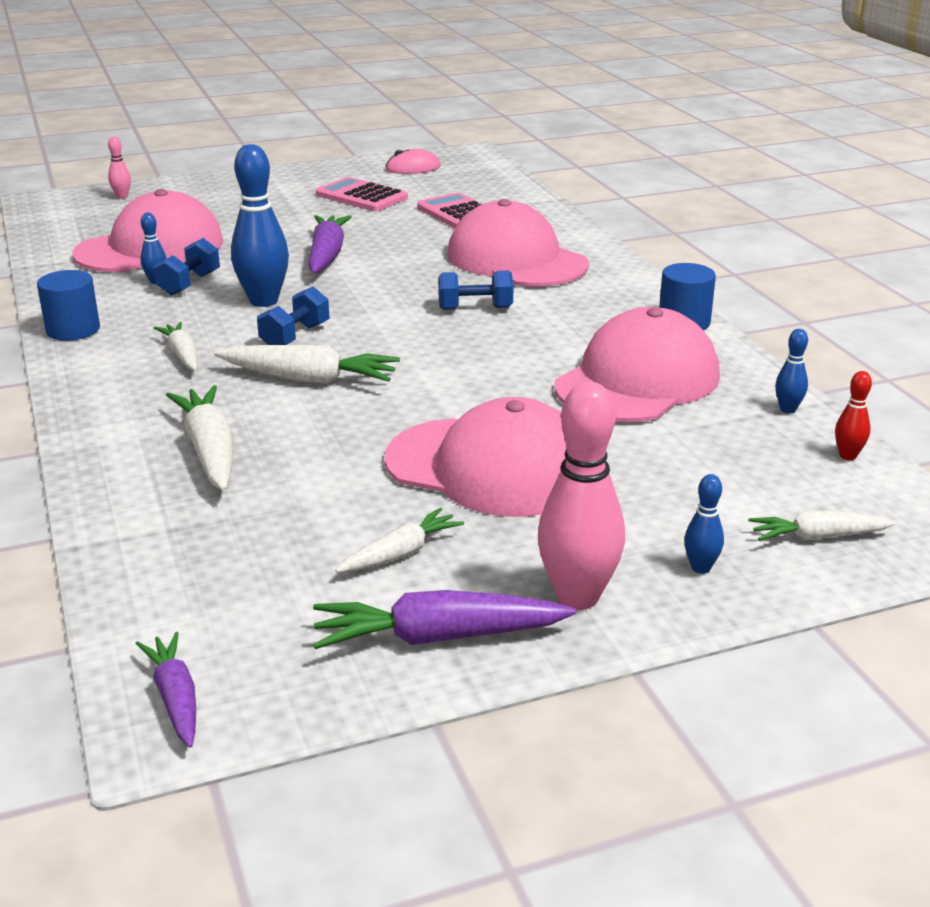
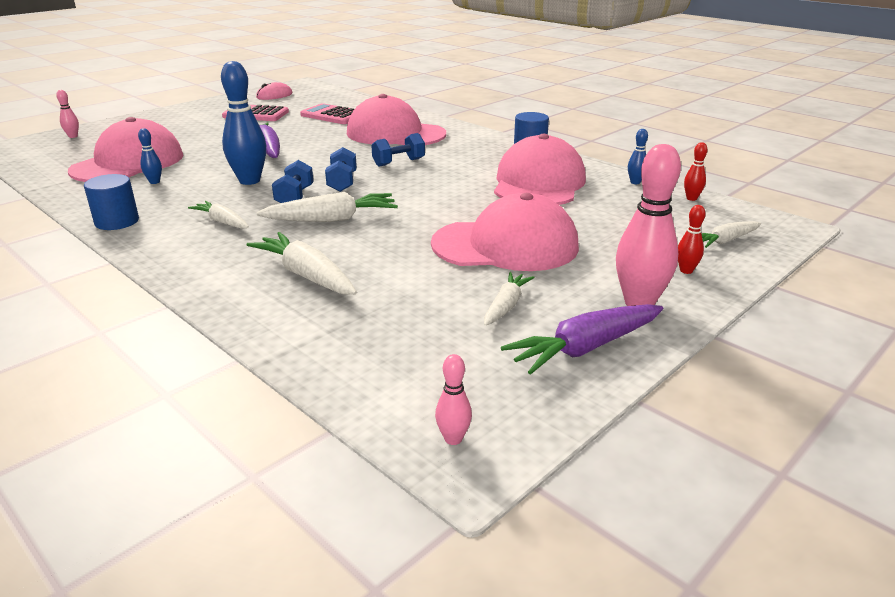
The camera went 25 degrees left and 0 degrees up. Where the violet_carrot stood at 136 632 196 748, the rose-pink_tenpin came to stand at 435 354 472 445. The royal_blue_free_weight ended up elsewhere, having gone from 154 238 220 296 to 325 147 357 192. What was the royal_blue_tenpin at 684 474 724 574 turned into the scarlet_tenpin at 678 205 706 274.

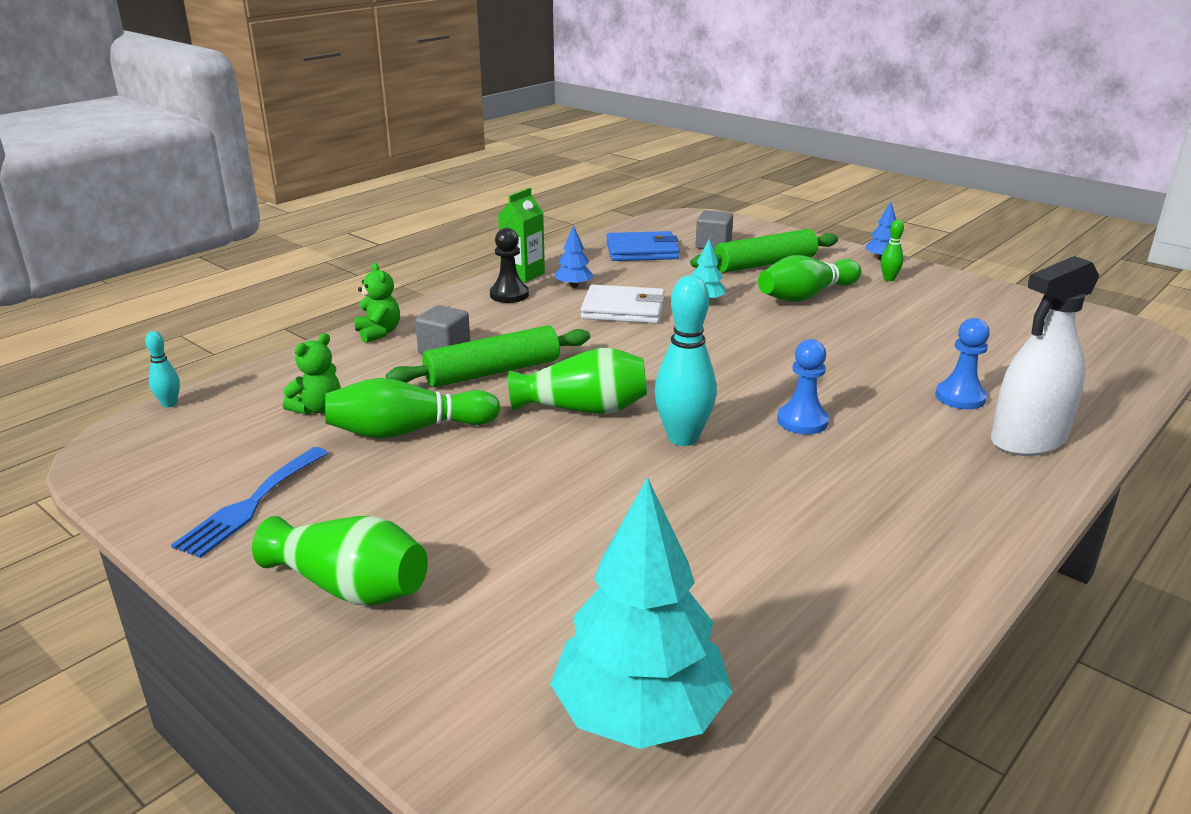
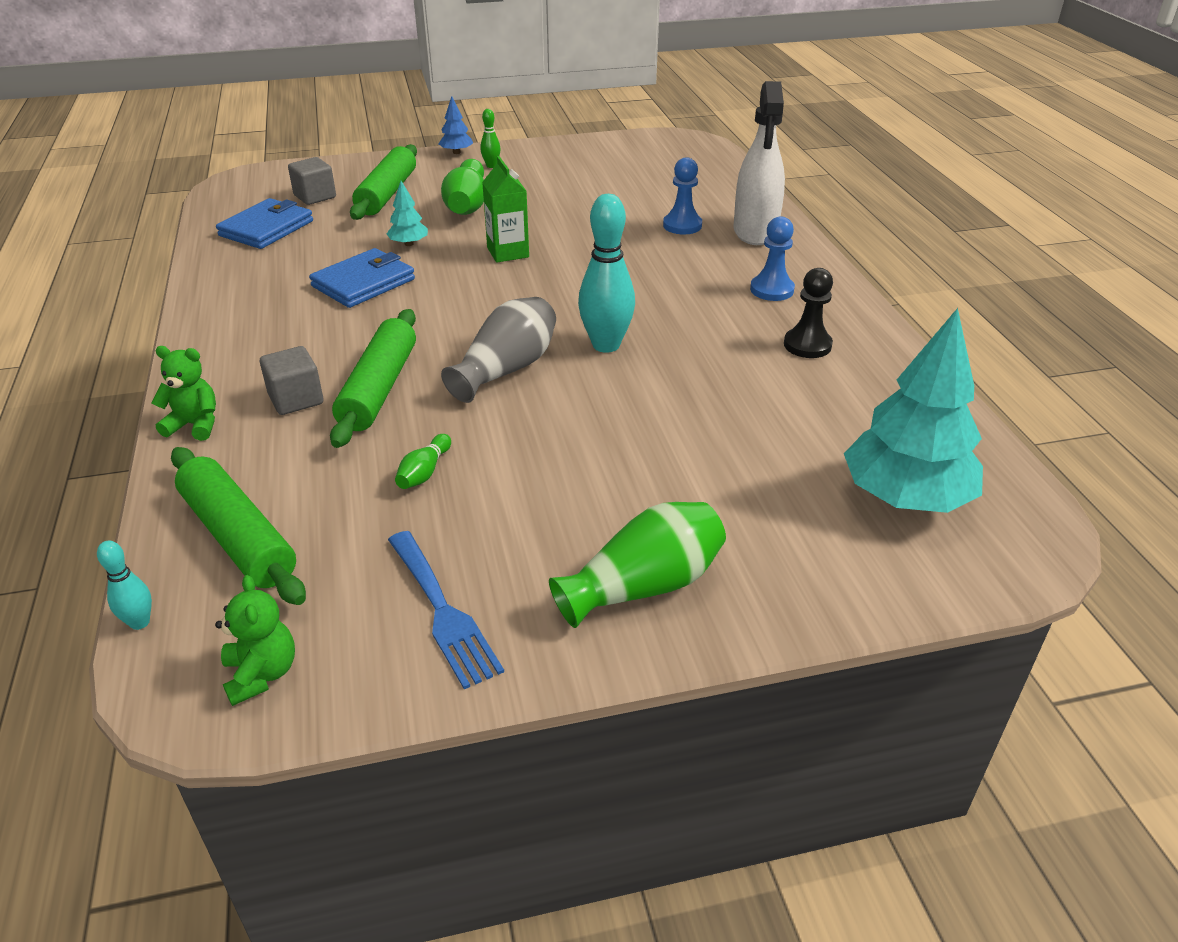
The camera went 55 degrees left and 10 degrees up. The emerald_teddy_bear ended up elsewhere, having gone from 283 333 341 415 to 215 575 295 706. The size of the emerald_tenpin at 325 378 501 439 changed by a factor of 0.49. The black_pawn ended up elsewhere, having gone from 490 228 529 303 to 784 268 833 358. The emerald_carton ended up elsewhere, having gone from 498 188 545 282 to 482 156 529 263. What was the emerald_tall_vase at 508 348 647 414 turned into the ash-grey_tall_vase at 441 297 556 403. The second view lost the royal_blue_toy_tree at 555 225 594 288. What was the pure_white_billfold at 581 285 665 324 turned into the royal_blue_billfold at 309 248 415 308. The royal_blue_pawn ended up elsewhere, having gone from 777 339 829 434 to 750 216 795 301. The second view gained the emerald_dough_roller at 171 447 306 605.

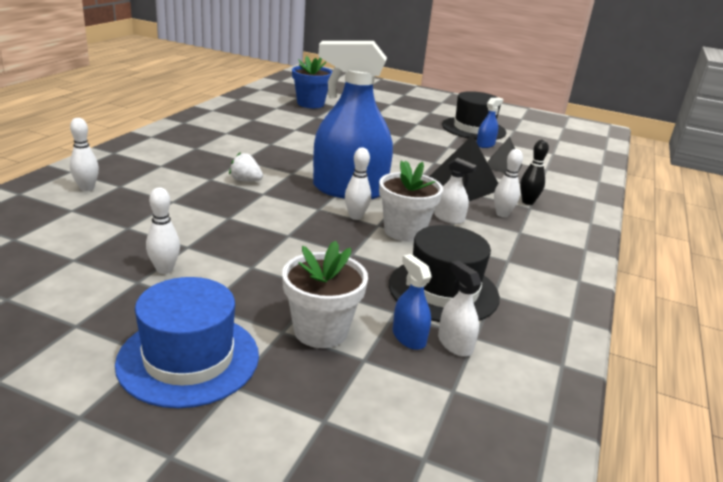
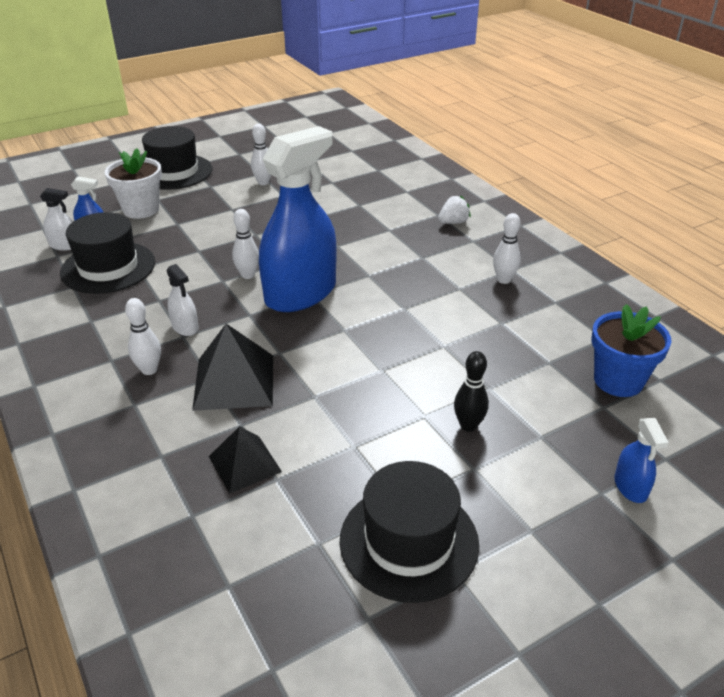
The camera went 130 degrees right and 10 degrees up. The pure_white_tenpin ended up elsewhere, having gone from 70 118 99 191 to 493 213 521 284. What was the royal_blue_top_hat at 115 277 259 408 turned into the black_top_hat at 142 126 212 190. The pure_white_berry ended up elsewhere, having gone from 229 152 263 181 to 438 195 471 224. The second view lost the pure_white_plant_pot at 379 161 443 242. The pure_white_sprayer at 434 158 477 224 ended up facing another way, 105 degrees counterclockwise from before. The royal_blue_sprayer ended up elsewhere, having gone from 477 97 503 148 to 614 418 669 503. The black_tenpin ended up elsewhere, having gone from 520 140 549 205 to 454 351 489 432.

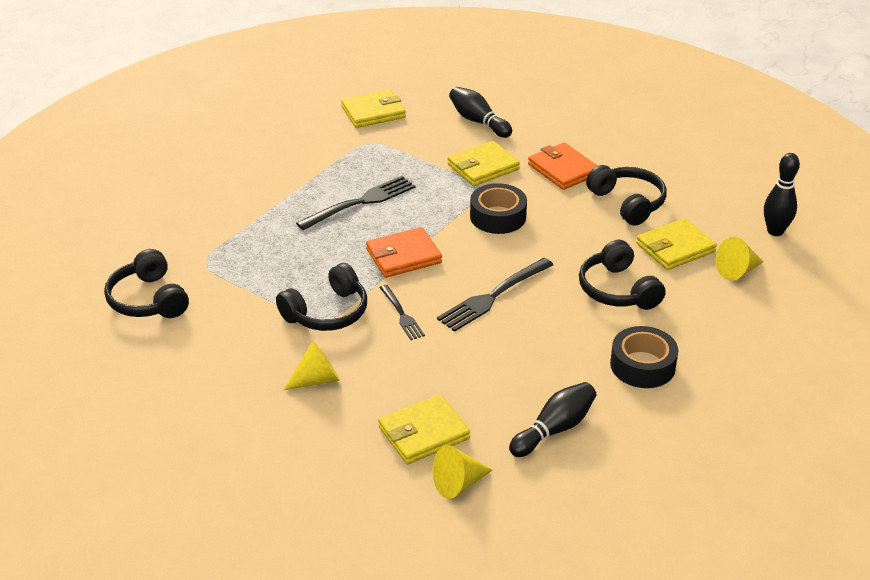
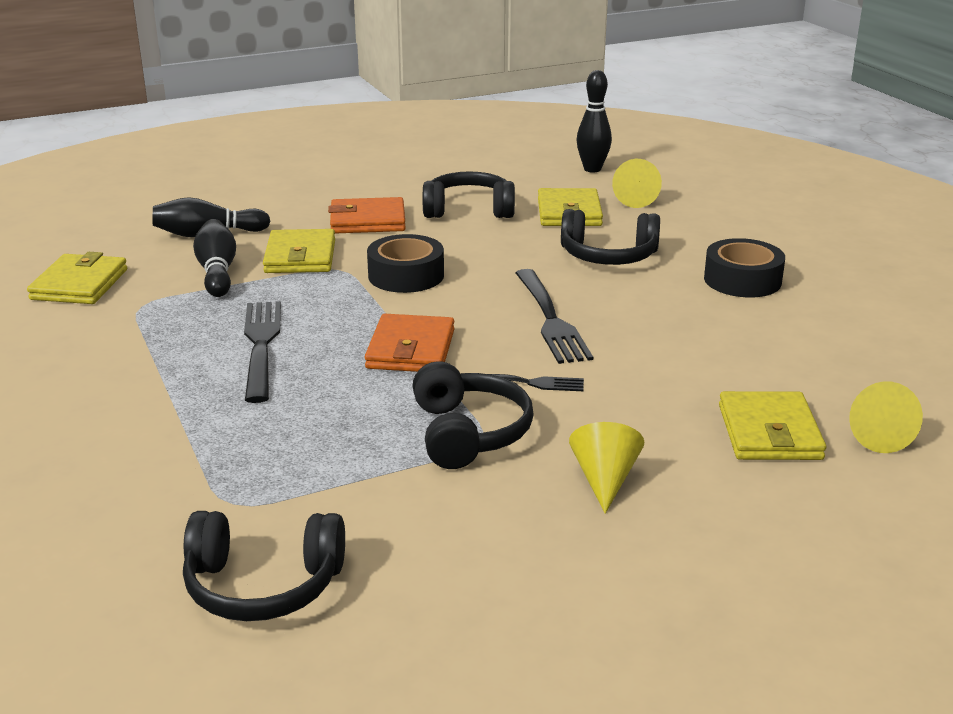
The camera went 60 degrees left and 10 degrees down. The black_tenpin ended up elsewhere, having gone from 509 382 596 457 to 193 219 236 297.

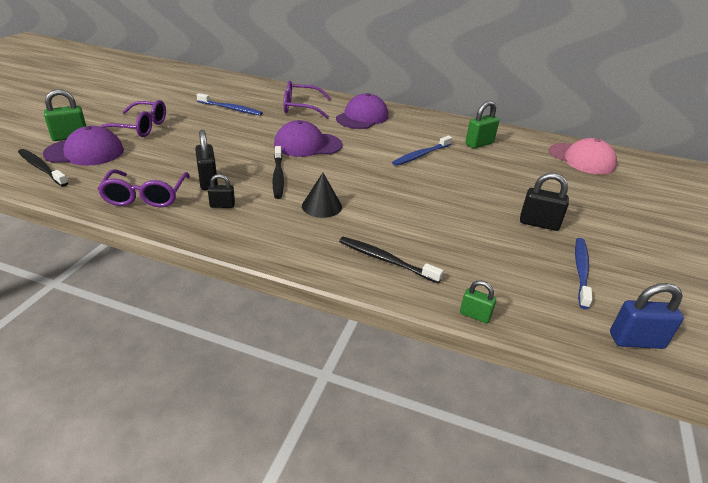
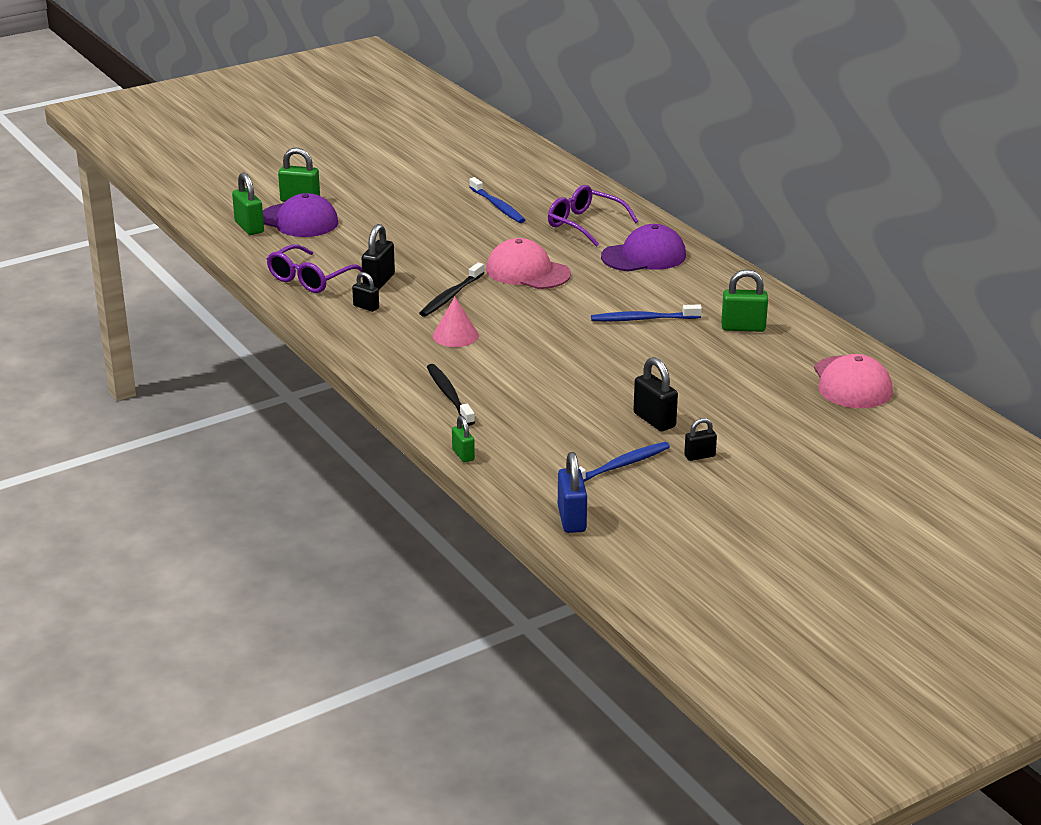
The camera went 40 degrees right and 5 degrees down. Where the black_toothbrush stood at 18 149 68 187, the emerald_padlock came to stand at 232 172 264 235. The second view lost the violet_glasses at 100 100 166 137. What was the violet_cap at 274 120 342 157 turned into the rose-pink_cap at 486 238 571 289. What was the black_cone at 302 173 342 218 turned into the rose-pink_cone at 433 297 479 347. The royal_blue_padlock at 610 283 684 349 ended up facing another way, 45 degrees clockwise from before. The second view gained the black_padlock at 684 418 717 461.

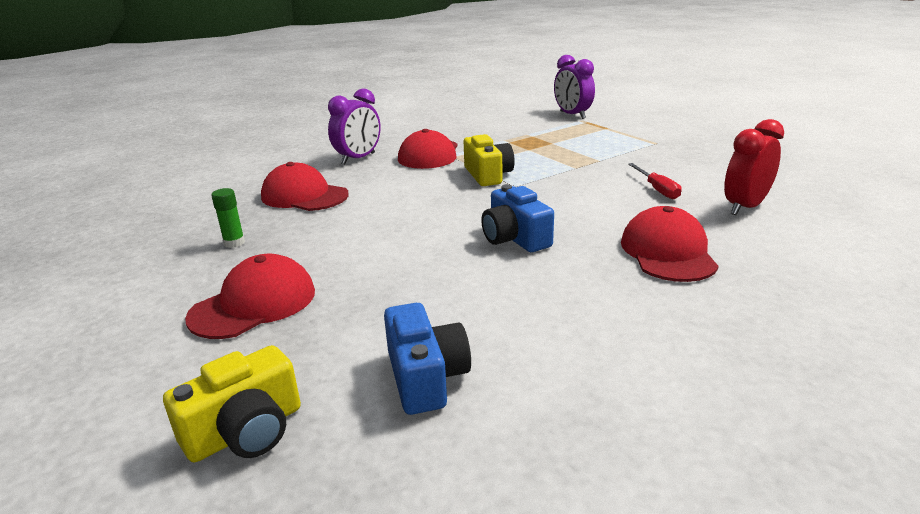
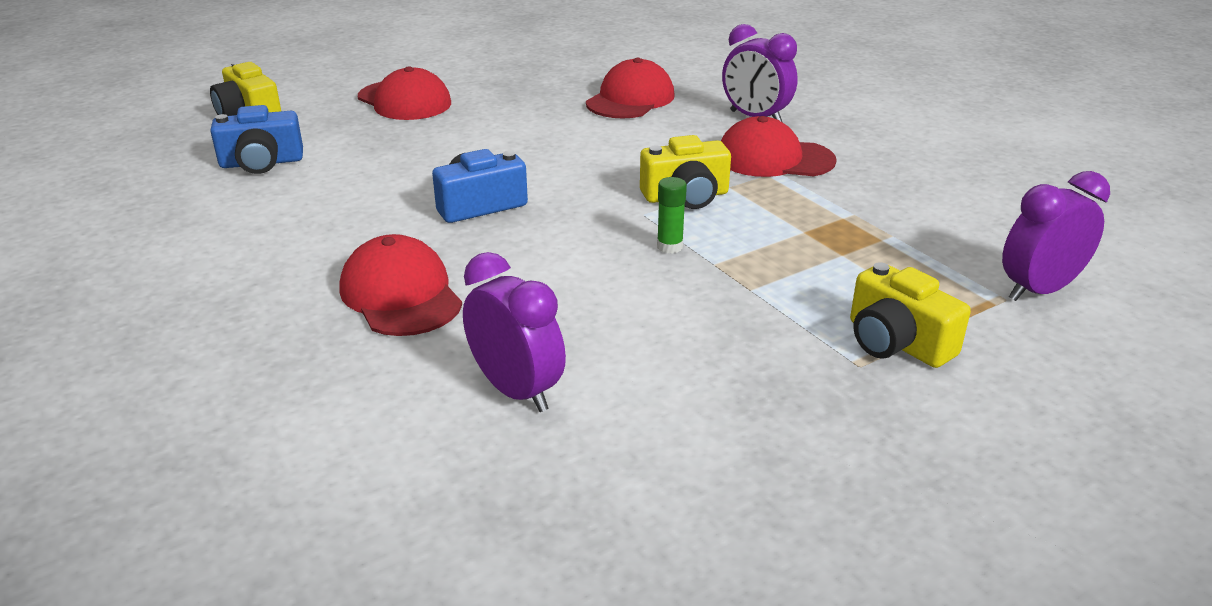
The camera went 90 degrees right and 5 degrees up. The emerald_glue_stick ended up elsewhere, having gone from 211 188 245 248 to 657 177 687 254. The scarlet_cap at 621 206 719 282 ended up facing another way, 120 degrees counterclockwise from before. The second view lost the scarlet_hand_screwdriver at 628 163 682 199. What was the scarlet_clock at 724 119 784 215 turned into the violet_clock at 463 252 566 412. The second view gained the yellow_camera at 850 262 971 368.

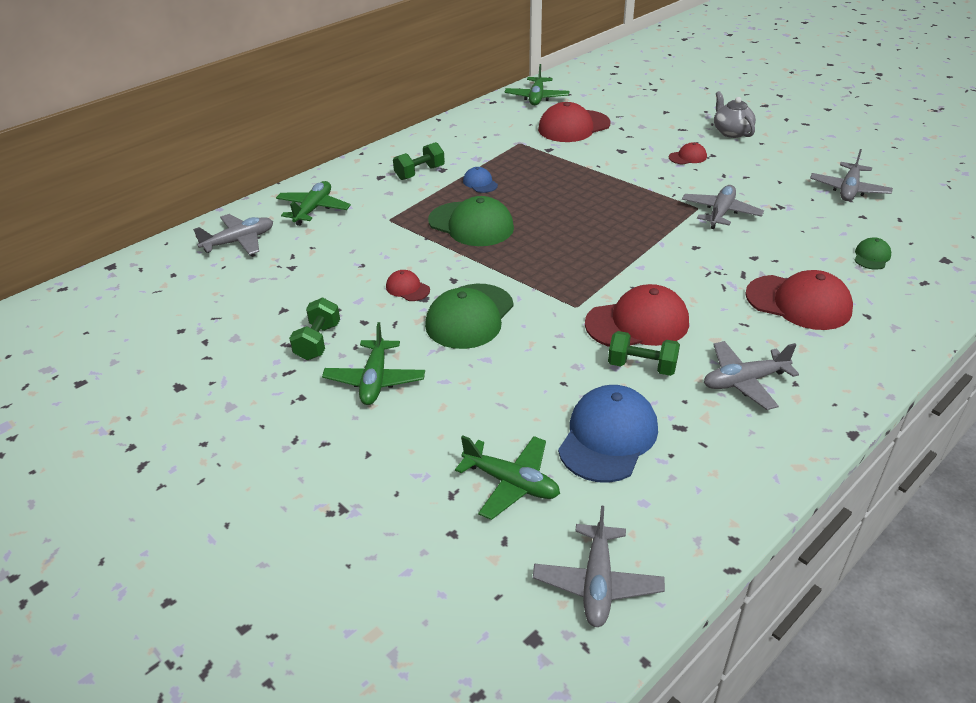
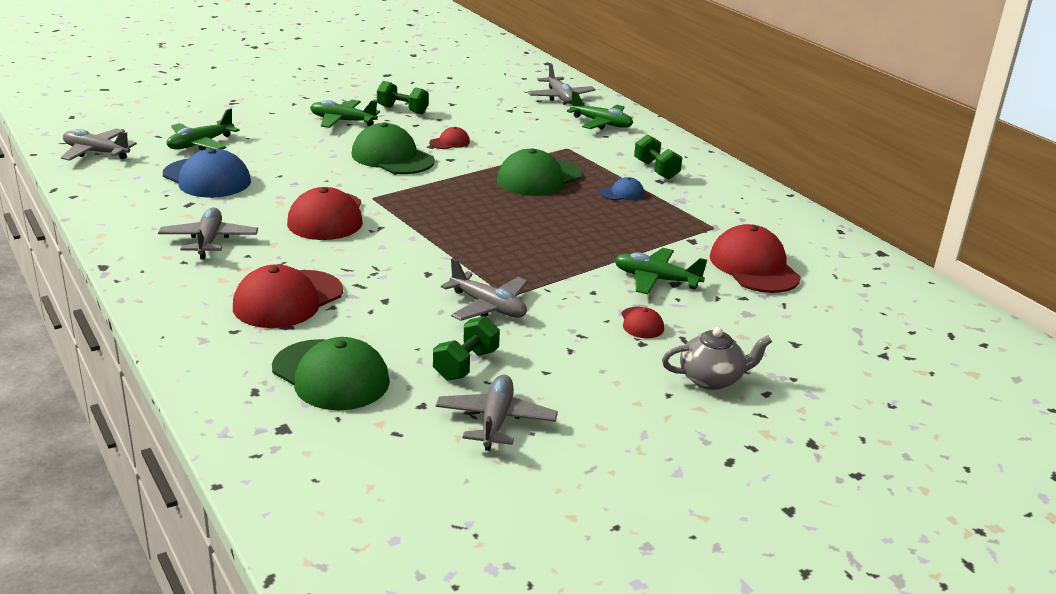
The camera went 100 degrees right and 10 degrees down. The emerald_aeroplane ended up elsewhere, having gone from 505 64 569 106 to 614 248 707 294. The emerald_free_weight ended up elsewhere, having gone from 608 331 680 376 to 433 316 500 381. The ash-grey_aeroplane at 810 149 893 201 ended up facing another way, 60 degrees clockwise from before. The size of the emerald_cap at 854 237 891 270 changed by a factor of 2.07.

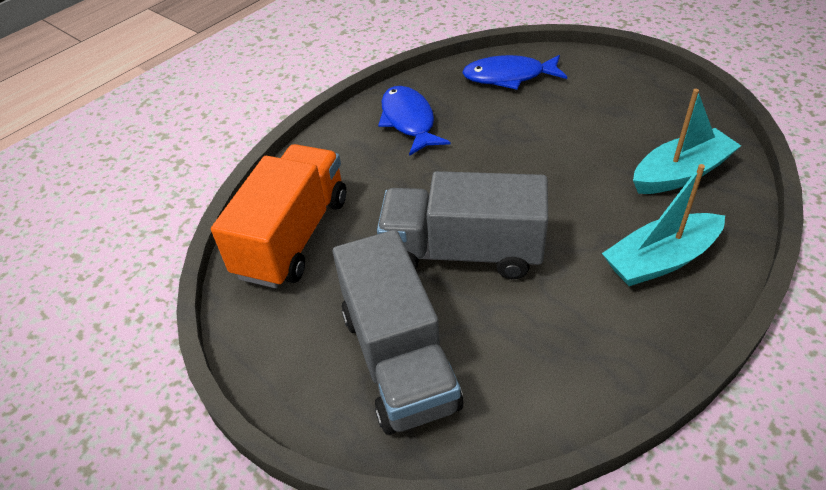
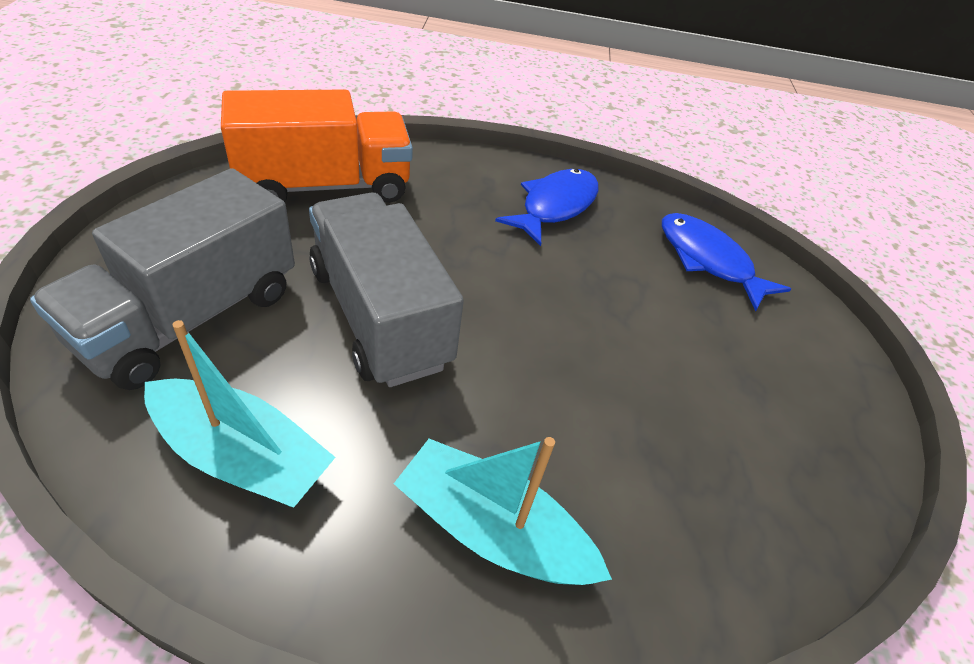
The camera went 45 degrees right and 0 degrees up. The aqua_sailboat ended up elsewhere, having gone from 633 89 741 194 to 144 320 336 507.

